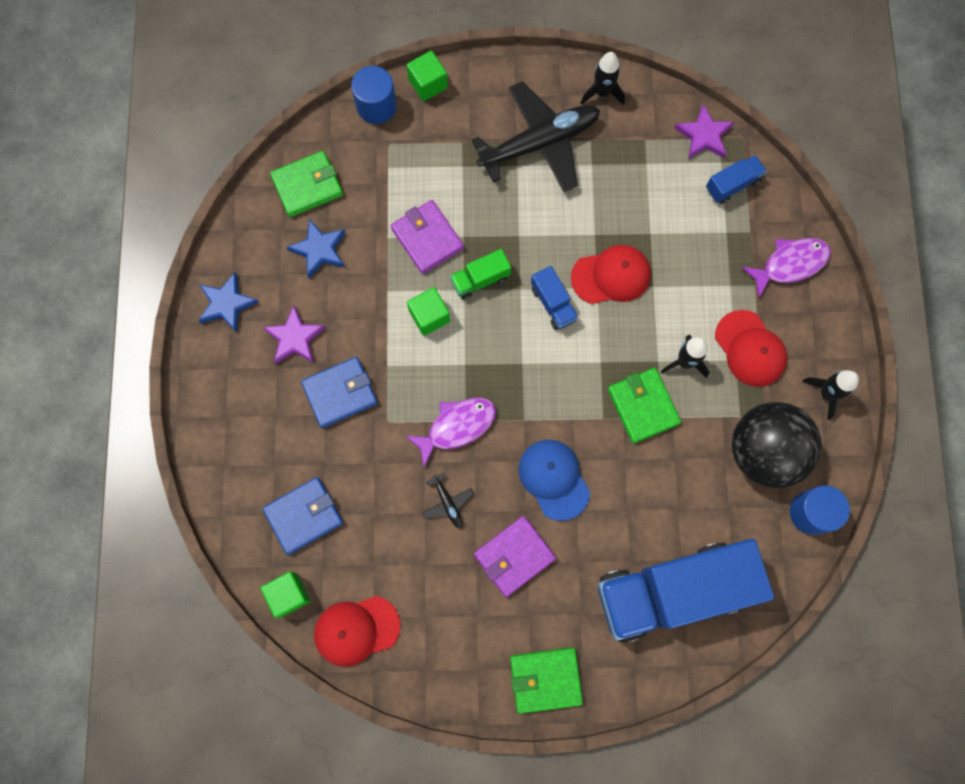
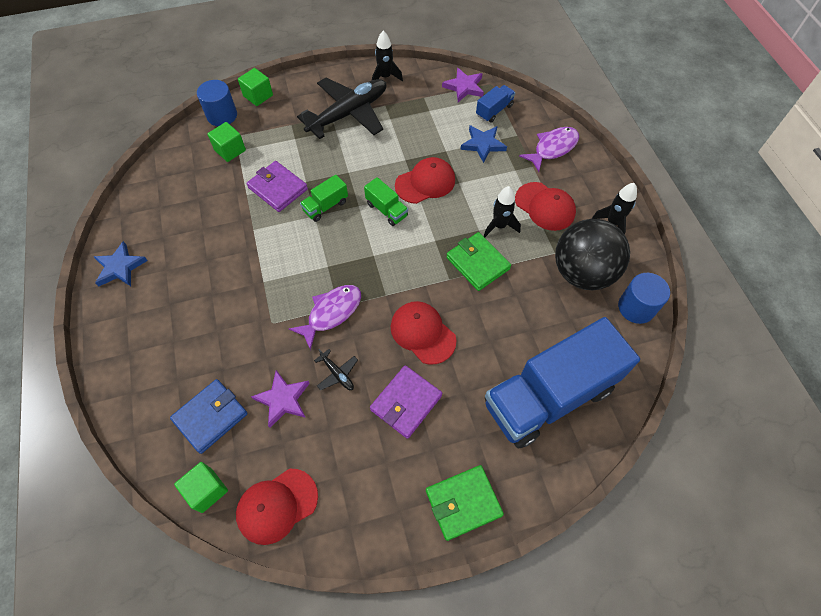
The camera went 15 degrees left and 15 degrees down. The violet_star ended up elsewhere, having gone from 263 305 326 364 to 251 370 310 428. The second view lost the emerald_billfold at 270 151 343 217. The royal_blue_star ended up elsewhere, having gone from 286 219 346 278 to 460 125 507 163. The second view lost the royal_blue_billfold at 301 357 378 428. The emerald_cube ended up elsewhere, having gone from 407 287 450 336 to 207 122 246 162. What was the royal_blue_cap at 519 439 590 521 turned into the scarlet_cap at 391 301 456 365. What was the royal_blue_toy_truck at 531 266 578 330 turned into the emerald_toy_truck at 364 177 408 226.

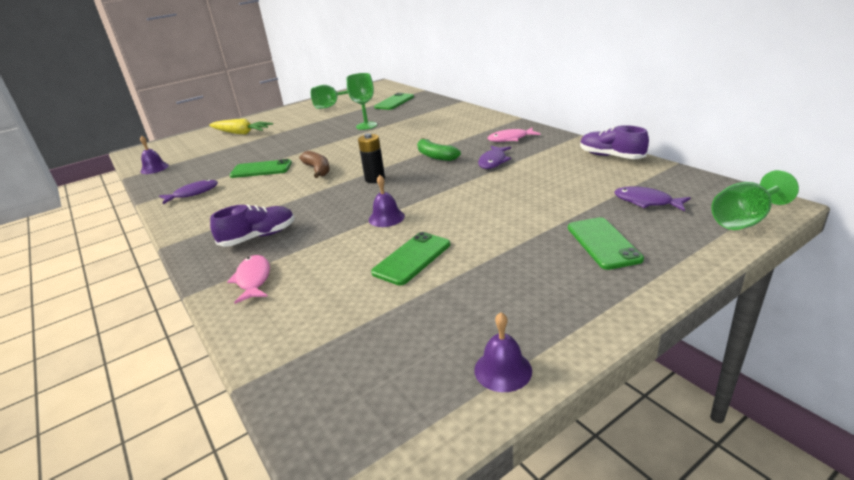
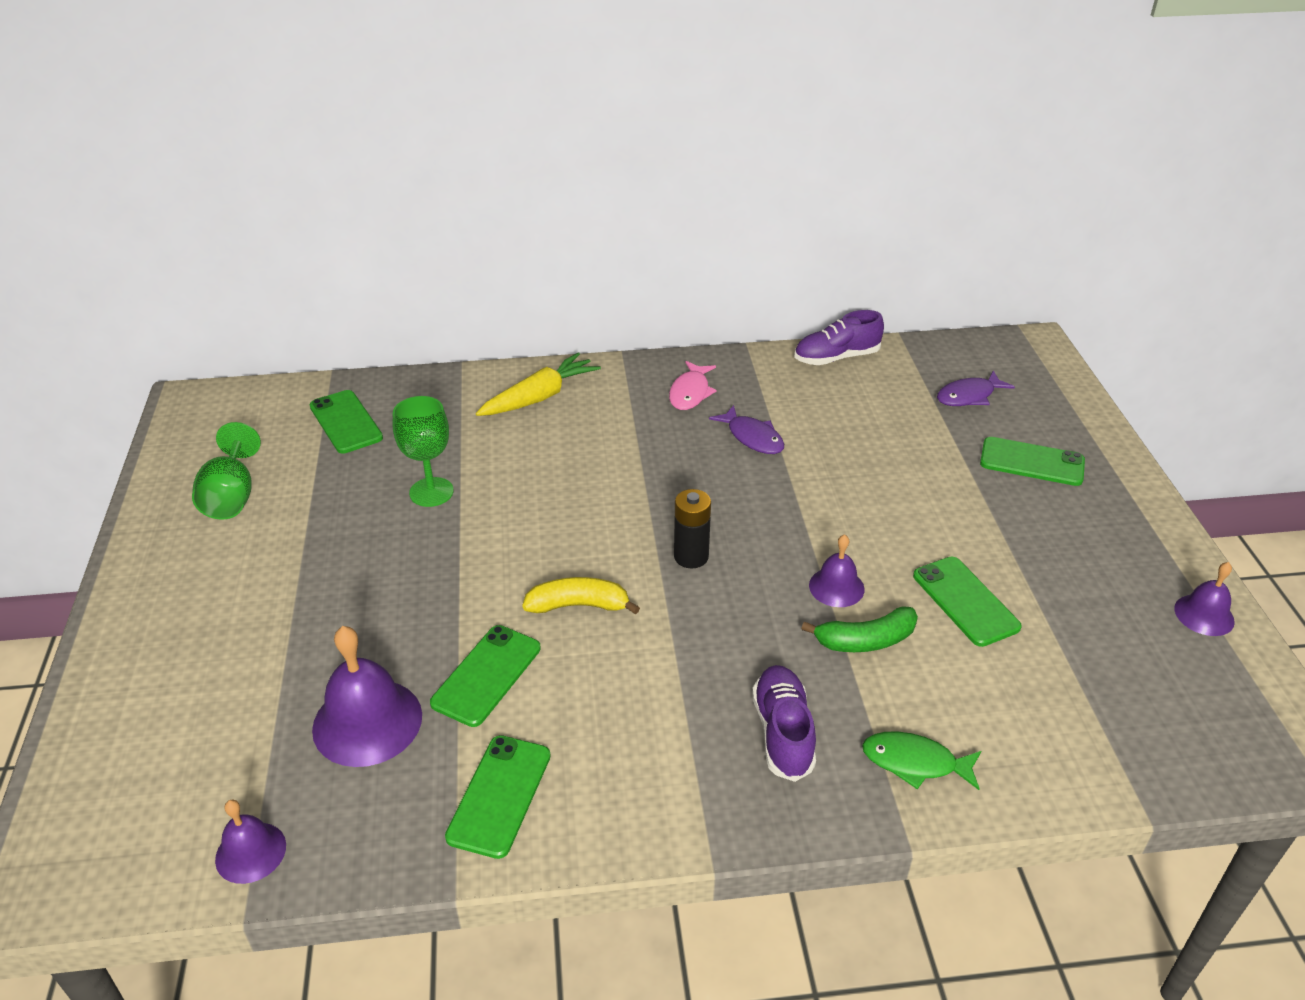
The camera went 65 degrees left and 10 degrees up. Where the violet_fish_figure stood at 159 179 218 204, the emerald_phone came to stand at 445 735 551 859. The yellow_carrot ended up elsewhere, having gone from 209 119 273 134 to 476 352 601 416. What was the rose-pink_fish_figure at 227 255 270 304 turned into the emerald_fish_figure at 862 731 981 790. What was the russet_banana at 299 151 330 178 turned into the yellow_banana at 522 577 640 615. The emerald_banana ended up elsewhere, having gone from 417 138 461 161 to 801 606 918 652. The second view lost the emerald_goblet at 711 170 799 230. The second view gained the violet_bell at 312 626 422 767.

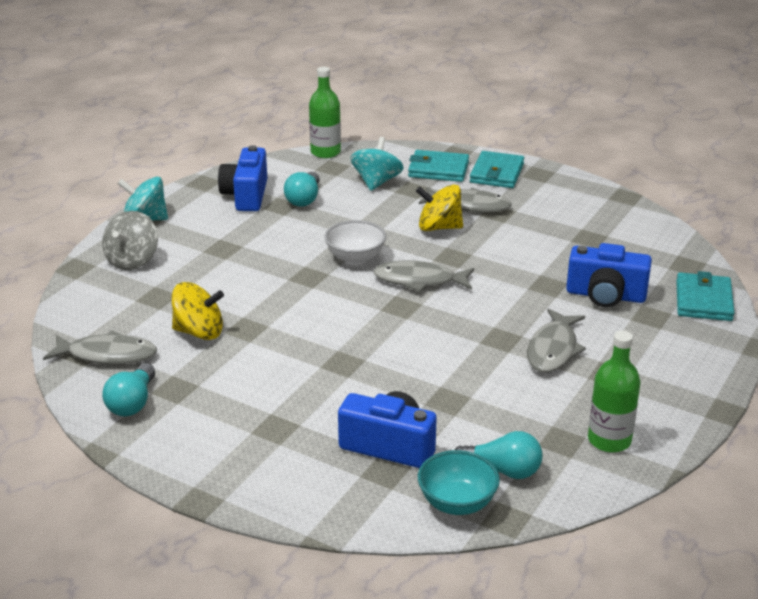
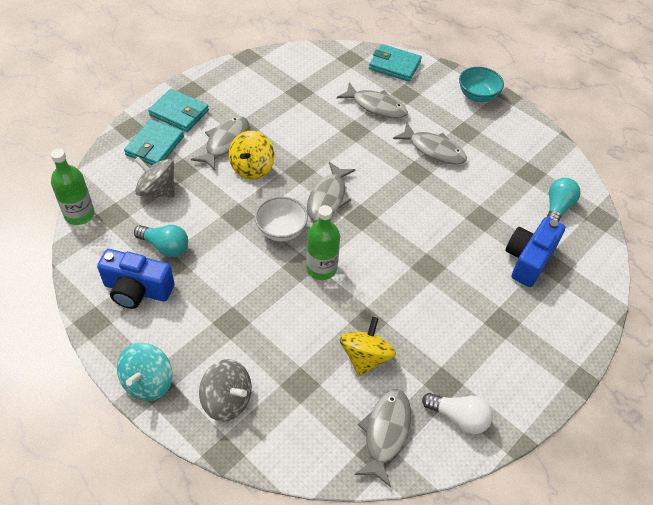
The camera went 80 degrees left and 20 degrees up. What was the aqua_bulb at 102 363 155 416 turned into the pure_white_bulb at 422 393 493 434. What was the aqua_whirligig at 350 137 404 191 turned into the ash-grey_whirligig at 134 157 175 198. The aqua_serving_bowl ended up elsewhere, having gone from 418 450 500 515 to 459 67 504 102. Where the royal_blue_camera stood at 566 243 652 307, the ash-grey_fish_figure came to stand at 337 82 408 119. The emerald_bottle ended up elsewhere, having gone from 588 330 640 452 to 306 205 340 280.

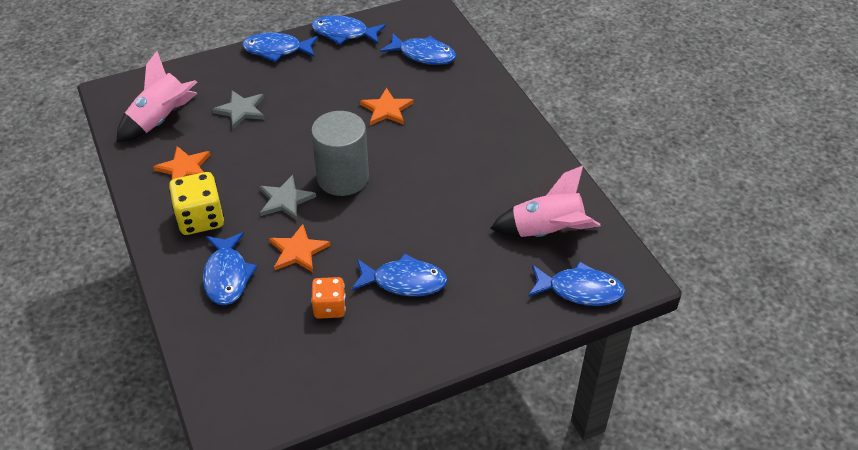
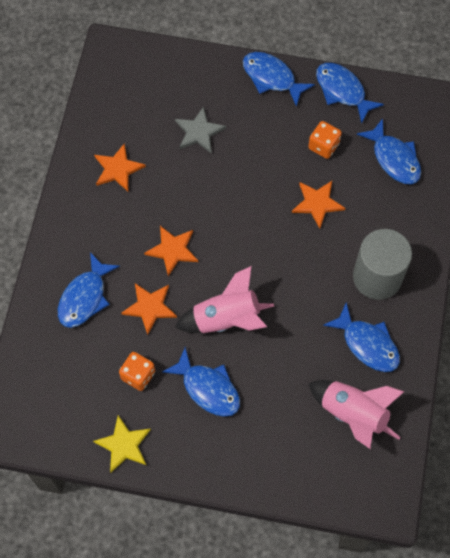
The camera went 35 degrees right and 20 degrees up. The rose-pink_toy_rocket ended up elsewhere, having gone from 117 51 197 142 to 175 266 274 333. The second view lost the yellow_die at 169 172 224 235. What was the ash-grey_star at 259 175 316 221 turned into the orange_star at 144 226 198 276. The ash-grey_cylinder ended up elsewhere, having gone from 311 111 369 196 to 353 229 412 300. The royal_blue_fish_figure ended up elsewhere, having gone from 528 262 625 306 to 323 302 400 372. The second view gained the yellow_star at 93 415 151 473. The second view gained the orange_die at 308 121 342 159.

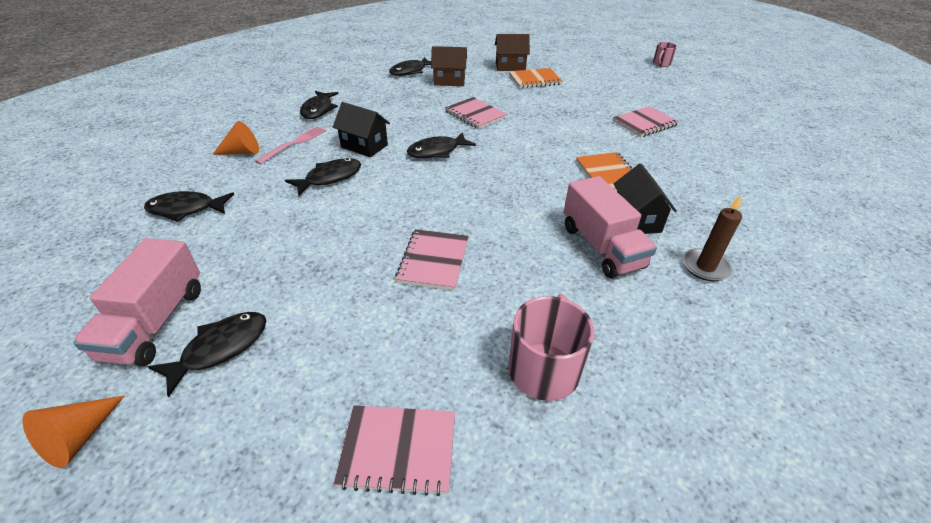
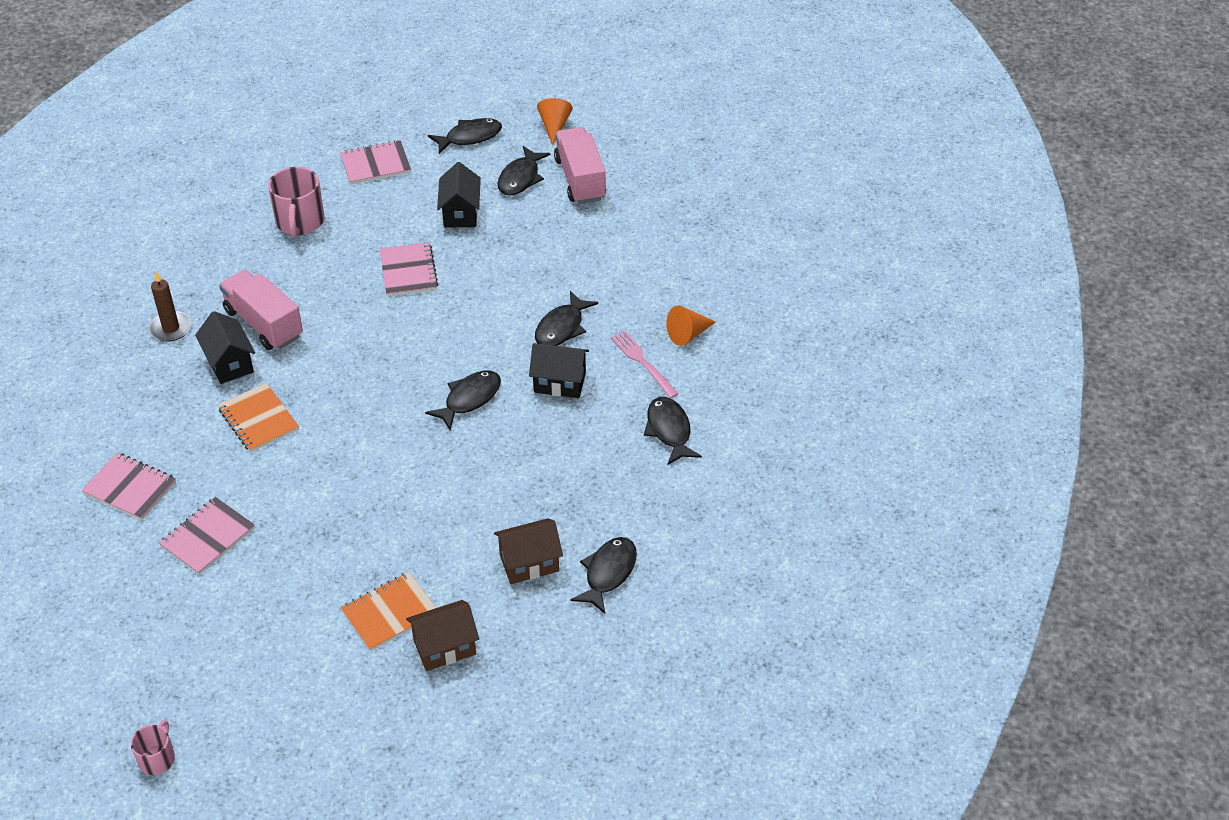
The camera went 160 degrees right and 5 degrees up. The black_fish_figure ended up elsewhere, having gone from 144 191 234 222 to 428 118 502 154. The rose-pink_fork at 255 126 326 164 ended up facing another way, 135 degrees clockwise from before. The rose-pink_exercise_book ended up elsewhere, having gone from 445 97 507 129 to 81 453 176 520. The second view gained the black_house at 437 162 481 228.

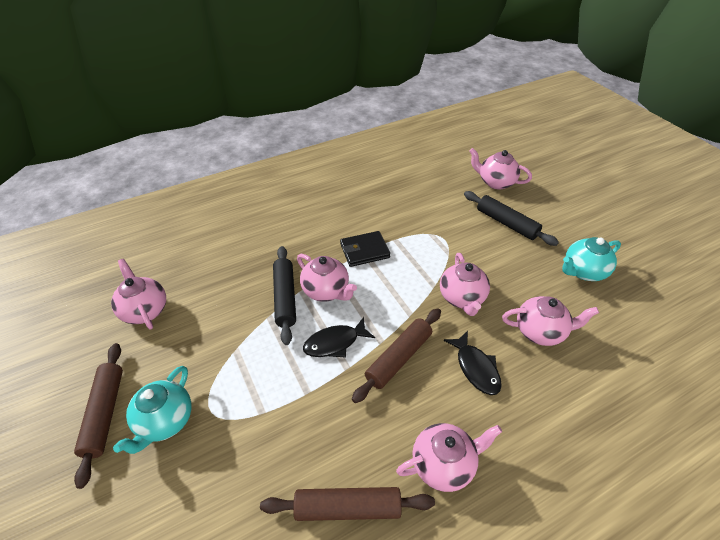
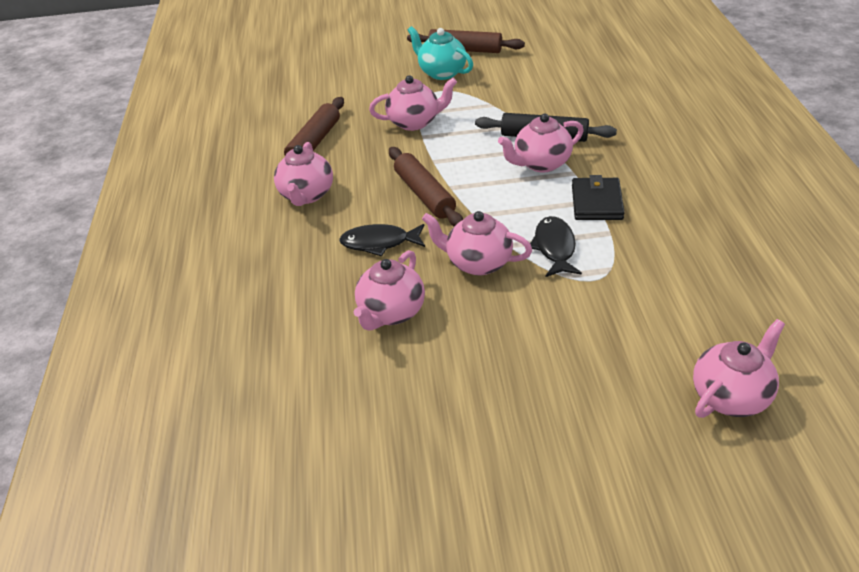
The camera went 115 degrees right and 5 degrees down. The rose-pink_tea_pot ended up elsewhere, having gone from 111 259 166 329 to 369 75 457 131. The black_fish_figure ended up elsewhere, having gone from 303 317 375 358 to 530 216 582 277. The second view lost the black_dough_roller at 464 191 559 246. The second view lost the aqua_tea_pot at 562 237 621 281.

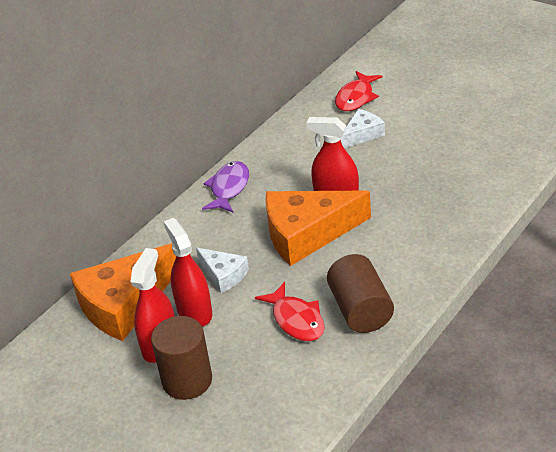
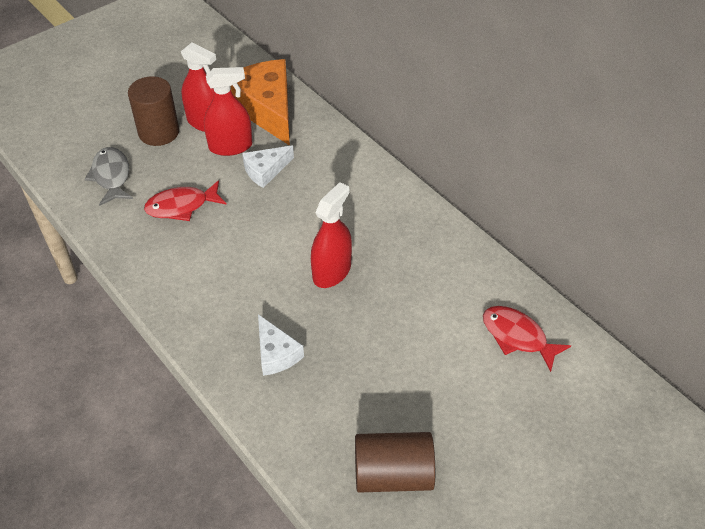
The camera went 100 degrees right and 10 degrees up. The second view lost the violet_fish_figure at 202 161 249 213. The second view lost the orange_piece_of_cheese at 265 191 371 266. The russet_cylinder ended up elsewhere, having gone from 327 254 394 333 to 355 432 435 493. The pure_white_piece_of_cheese ended up elsewhere, having gone from 340 109 385 148 to 258 314 304 376. The second view gained the ash-grey_fish_figure at 85 147 133 206.

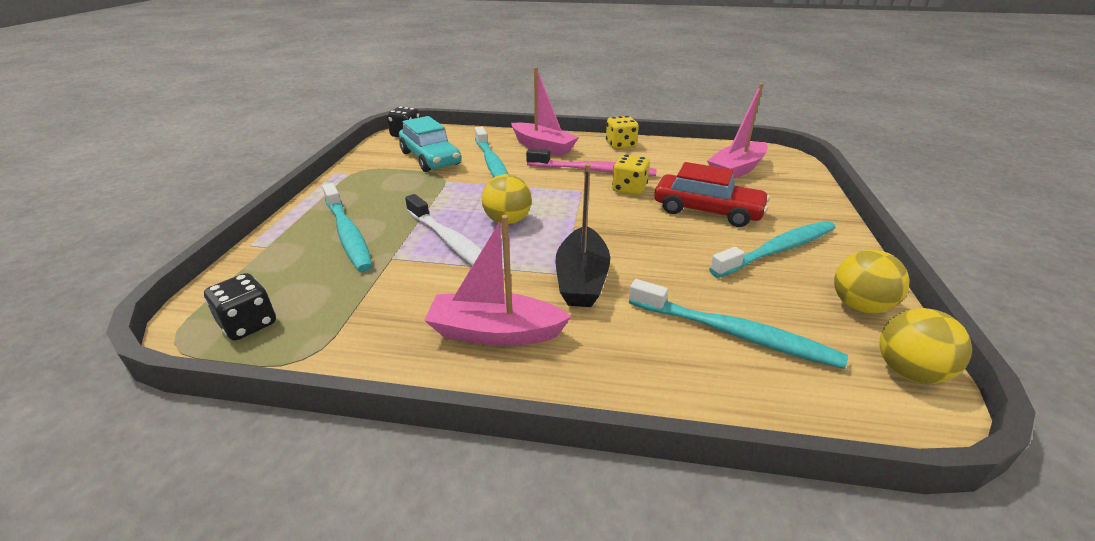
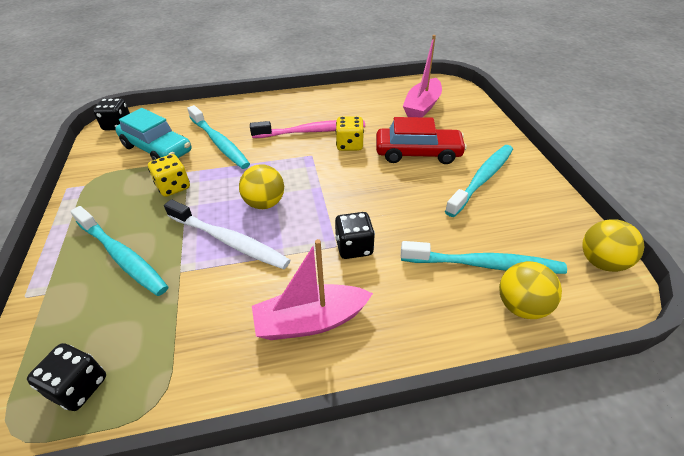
The camera went 20 degrees left and 10 degrees up. The second view lost the rose-pink_sailboat at 511 67 579 156. Where the black_sailboat stood at 555 164 610 307, the black_die came to stand at 335 212 375 259. The yellow_die ended up elsewhere, having gone from 606 116 639 149 to 148 154 190 197. The yellow_play_ball ended up elsewhere, having gone from 834 250 910 314 to 499 261 562 319.

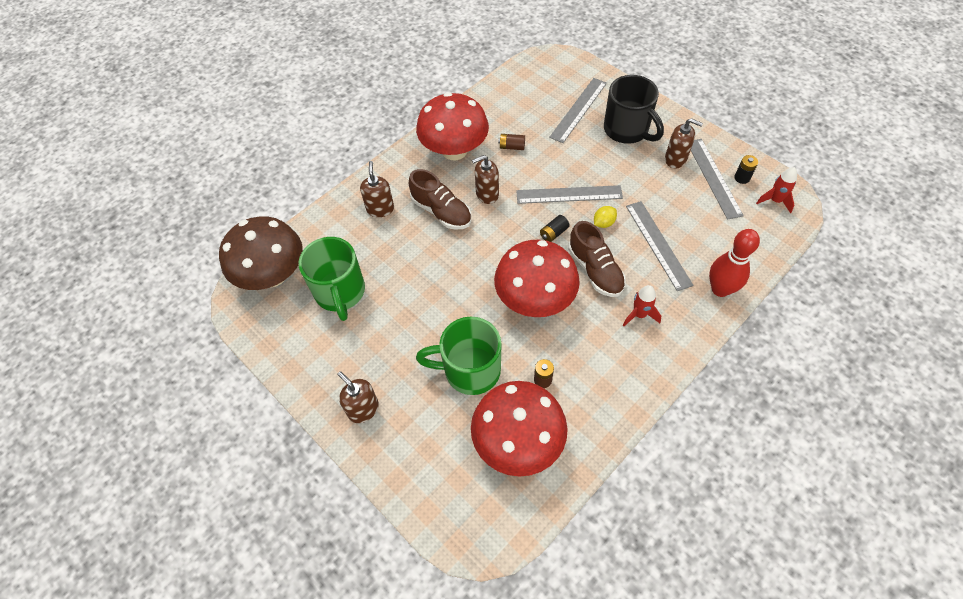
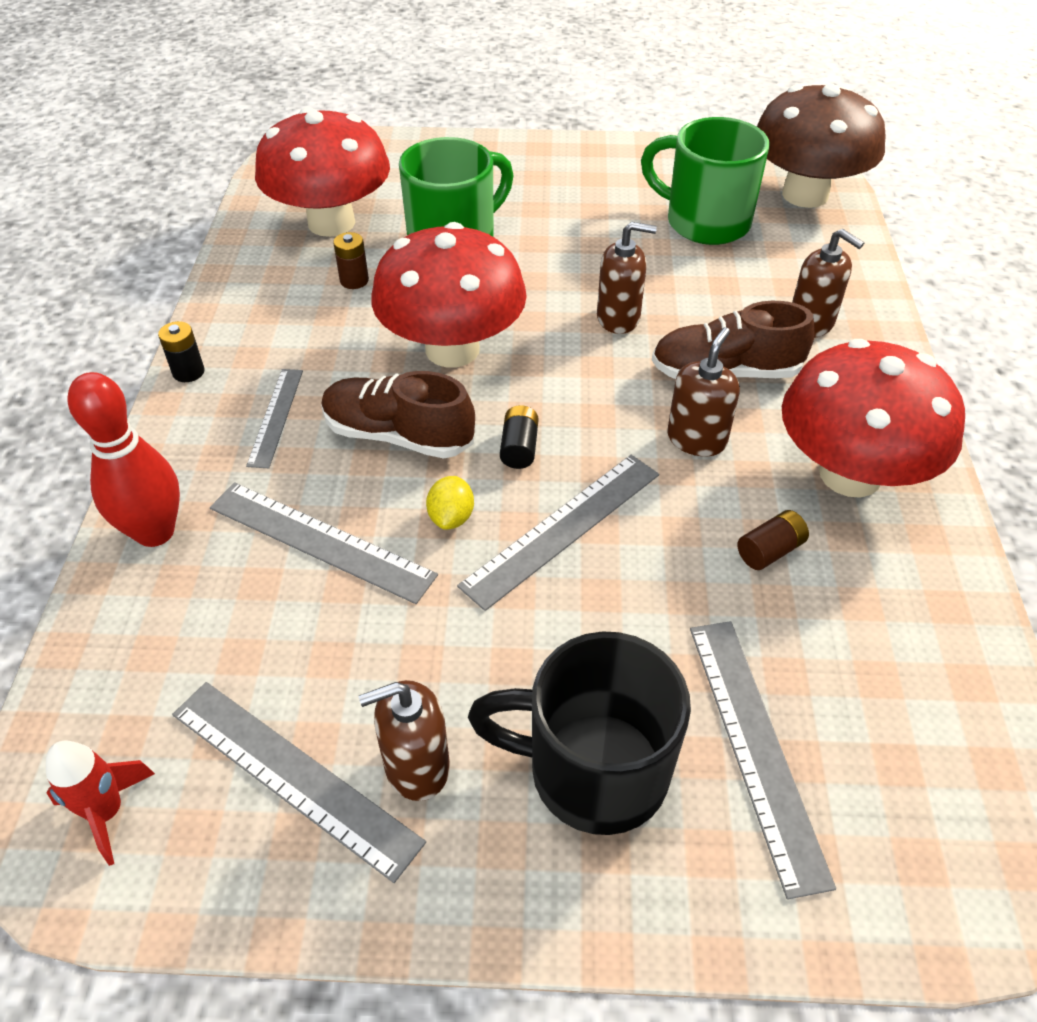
The camera went 135 degrees right and 10 degrees down. The russet_soap_dispenser ended up elsewhere, having gone from 337 371 379 423 to 597 222 657 334. Where the scarlet_toy_rocket stood at 623 285 661 326, the ash-grey_straightedge came to stand at 246 369 303 468. The black_battery ended up elsewhere, having gone from 734 155 758 184 to 158 321 205 382.

